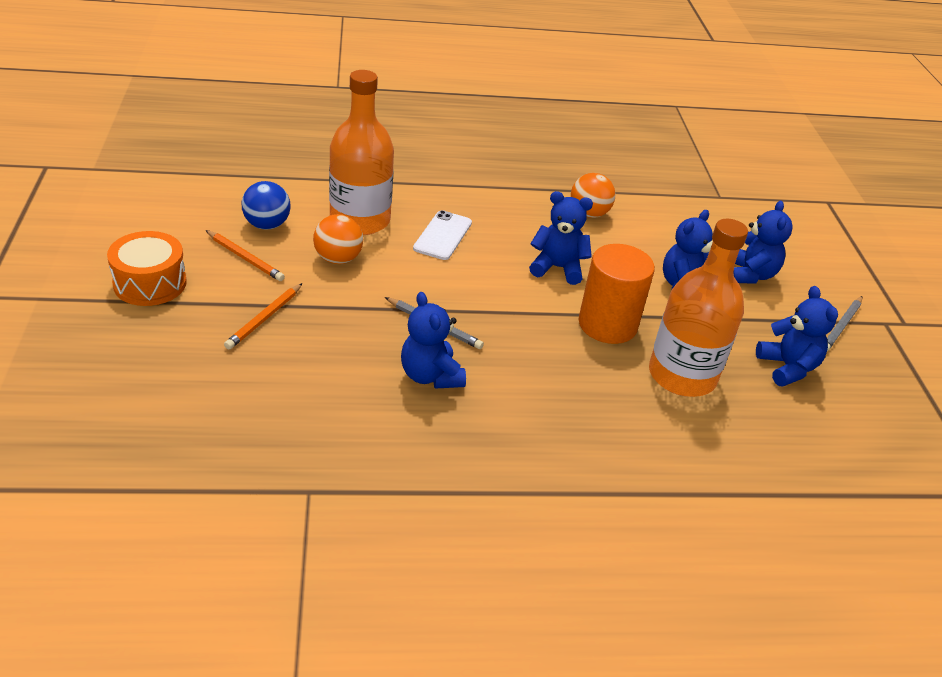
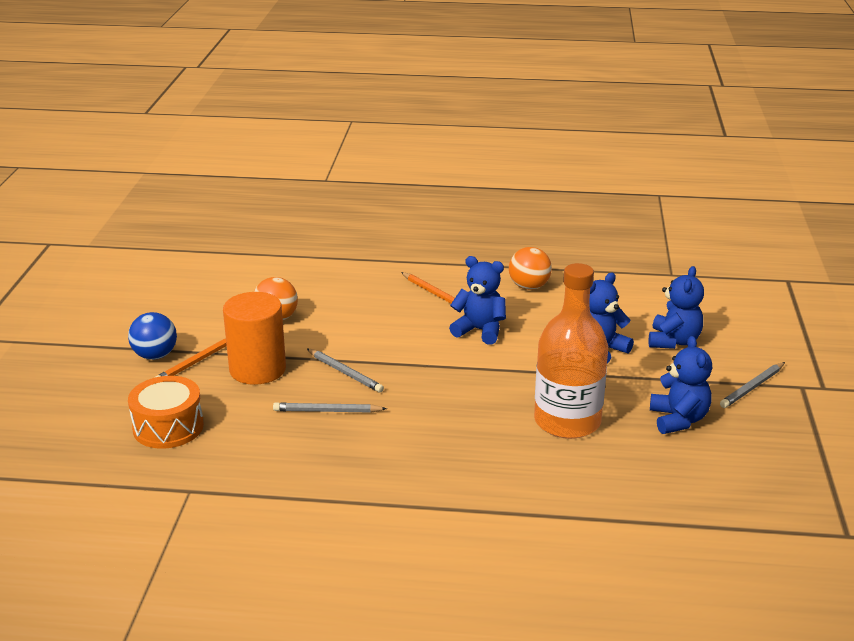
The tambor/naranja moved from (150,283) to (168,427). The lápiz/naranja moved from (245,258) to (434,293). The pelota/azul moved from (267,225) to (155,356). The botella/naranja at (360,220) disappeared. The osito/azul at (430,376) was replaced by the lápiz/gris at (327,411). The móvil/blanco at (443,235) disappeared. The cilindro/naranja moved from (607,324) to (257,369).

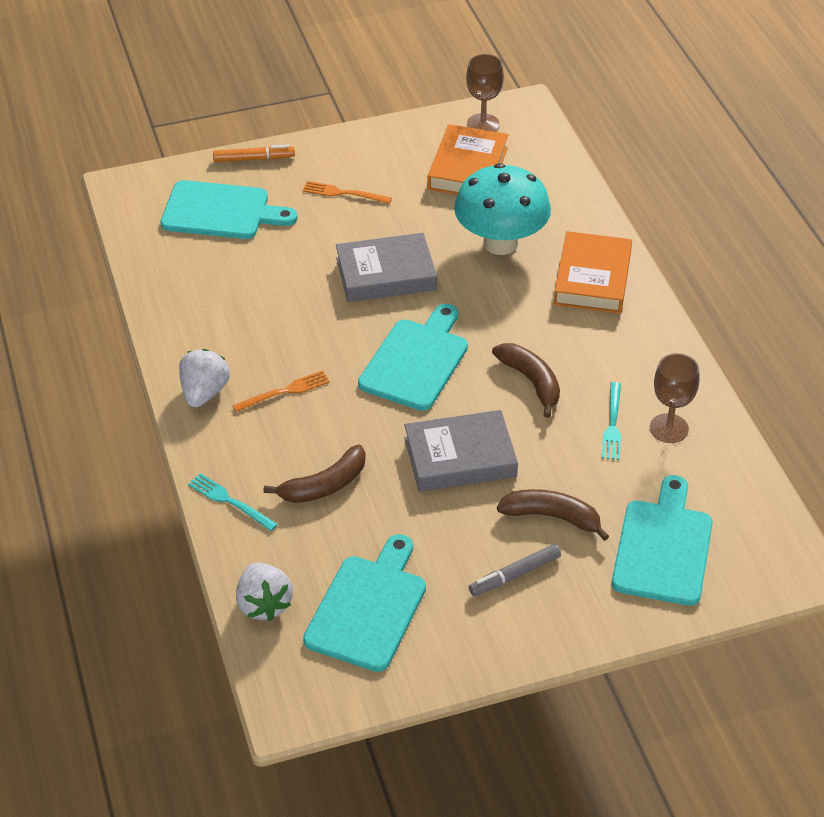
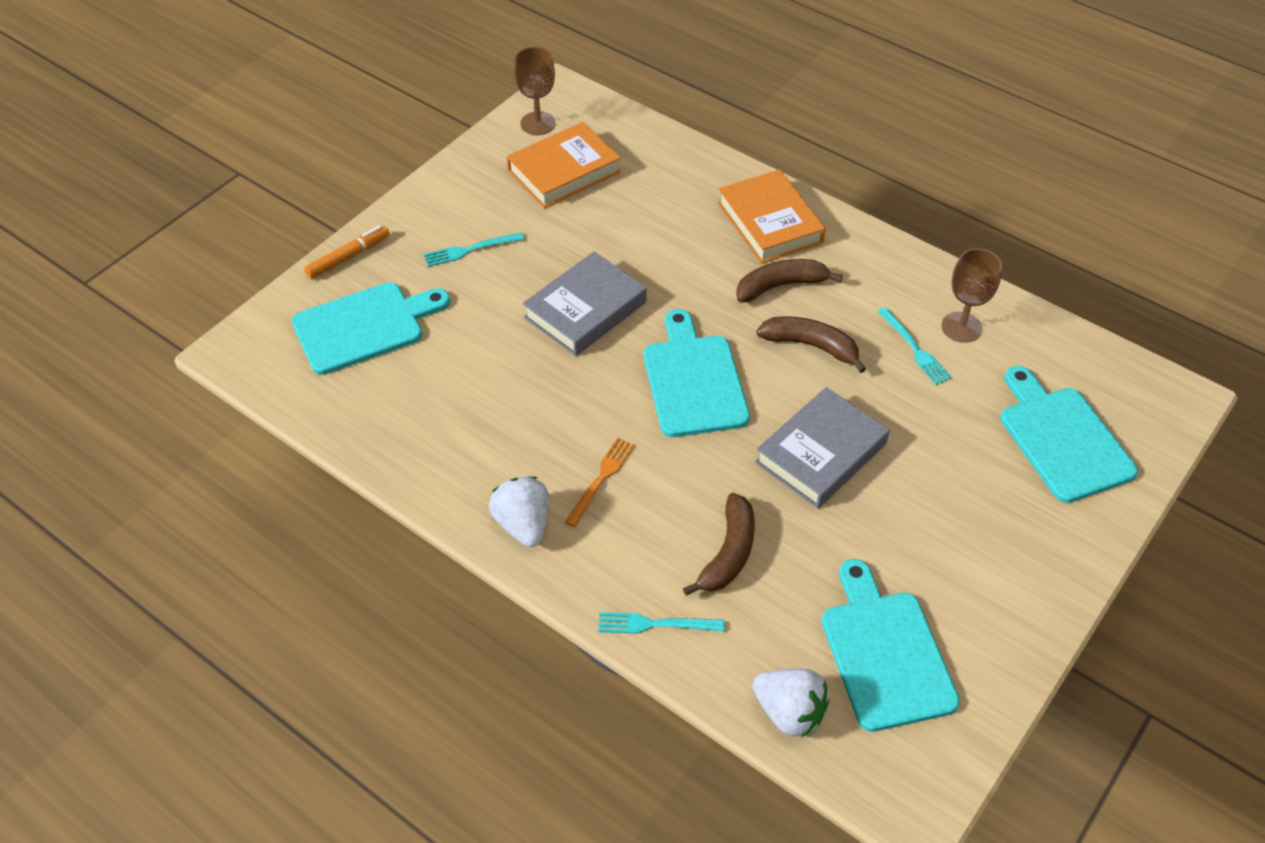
The tenedor/naranja at (343,193) became the tenedor/turquesa at (470,250). The libro/naranja at (468,168) turned 75 degrees clockwise. The seta/turquesa at (500,243) disappeared. The rotulador/gris at (515,575) disappeared. The plátano/marrón moved from (552,517) to (780,286).

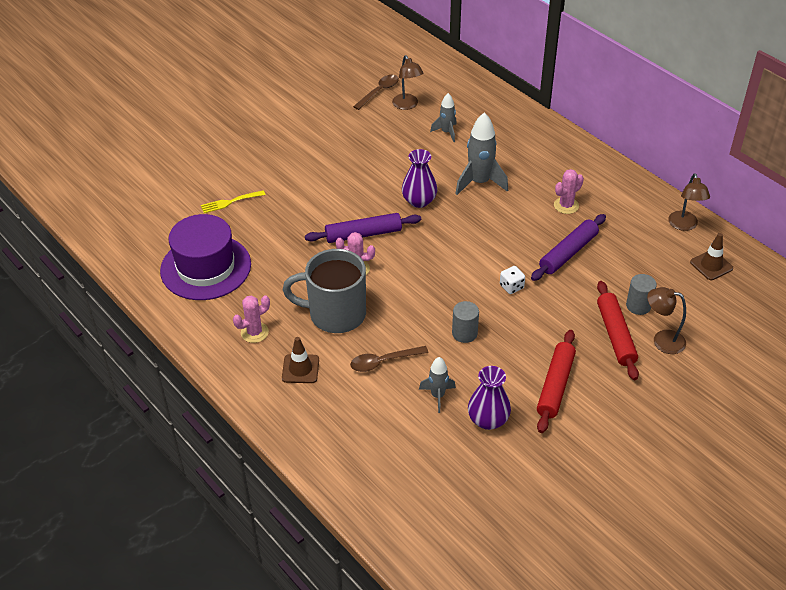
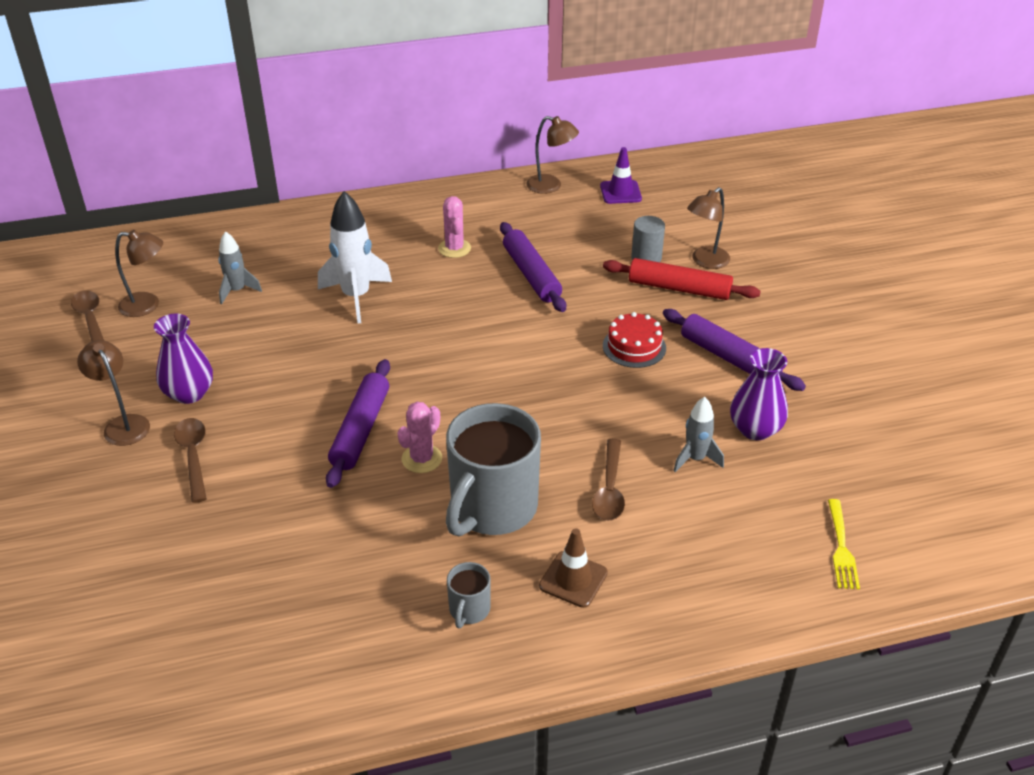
The sombrero/morado at (206,267) disappeared. The tenedor/amarillo moved from (230,202) to (841,548). The cactus/rosa at (254,332) was replaced by the taza/gris at (469,610). The florero/morado moved from (419,201) to (189,393). The cilindro/gris at (464,333) disappeared. The cohete/gris at (479,182) became the cohete/blanco at (356,297). The dado/blanco at (511,287) disappeared. The rodillo/rojo at (555,385) became the rodillo/morado at (729,358). The cono de tráfico/marrón at (711,265) became the cono de tráfico/morado at (620,192). The lámpara/marrón at (123,424) appeared. The cuchara/marrón at (193,456) appeared. The tarta/rojo at (634,347) appeared.

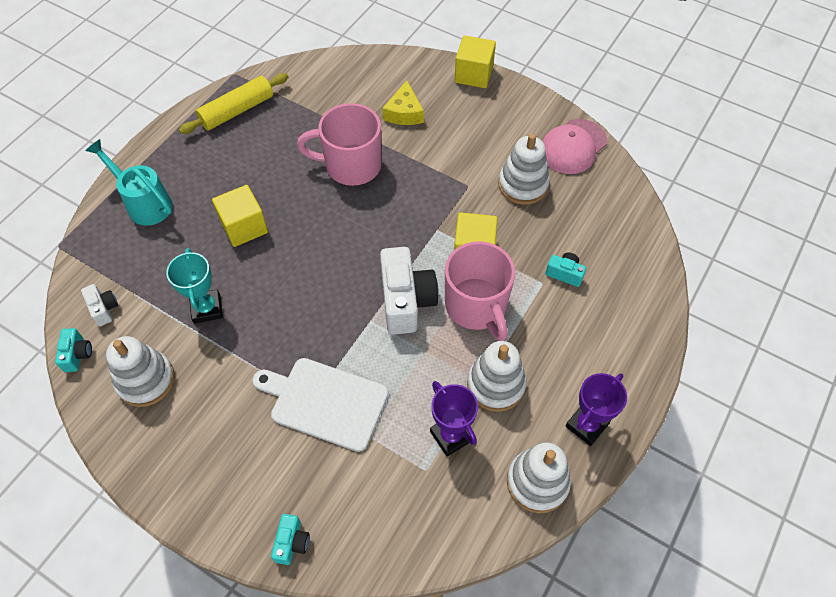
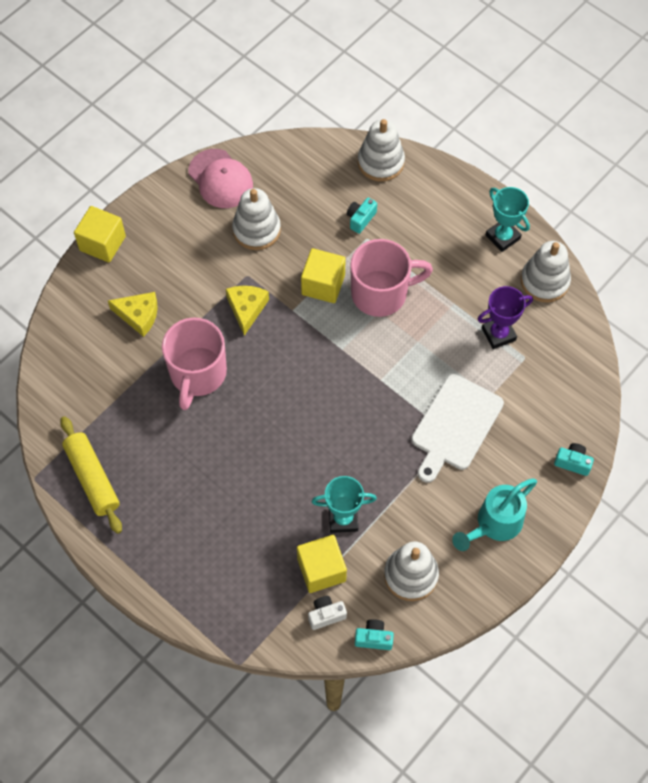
The regadera/turquesa moved from (145,203) to (494,524). The cubo/amarillo moved from (244,227) to (321,569). The cámara/blanco at (406,301) disappeared. The juguete apilable/blanco moved from (495,385) to (381,162). The trofeo/morado at (586,425) became the trofeo/turquesa at (502,237). The queso/amarillo at (246,309) appeared.

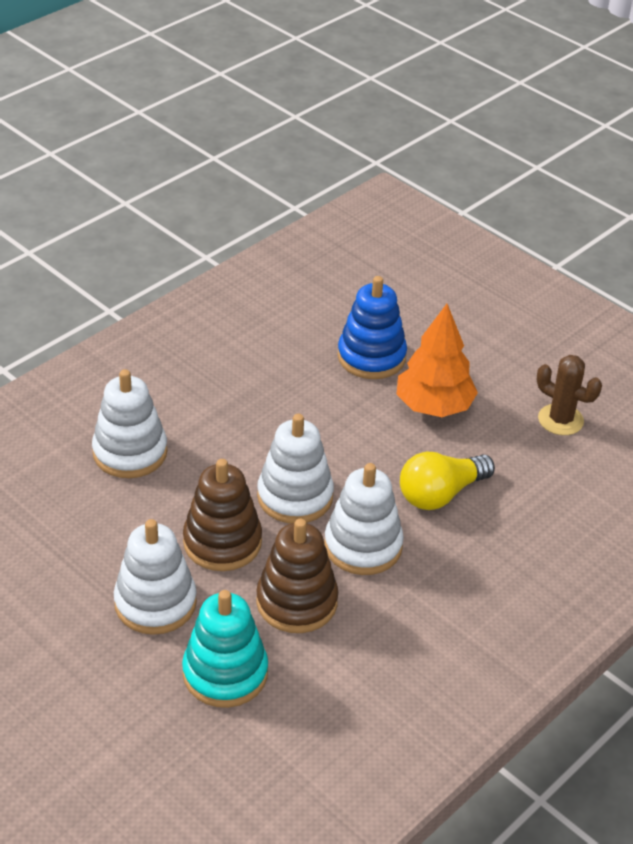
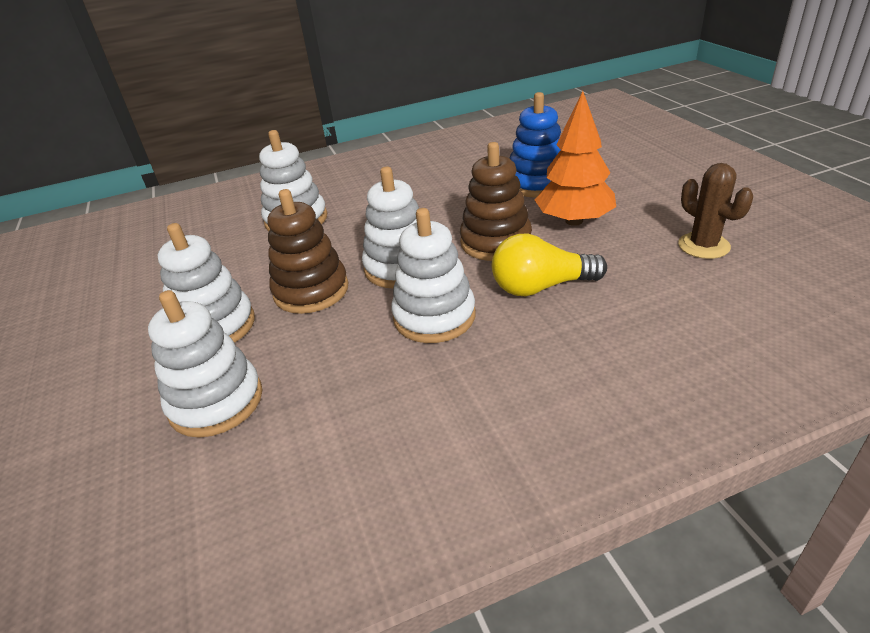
The juguete apilable/turquesa at (225,673) became the juguete apilable/blanco at (216,402). The juguete apilable/marrón moved from (296,602) to (495,242).

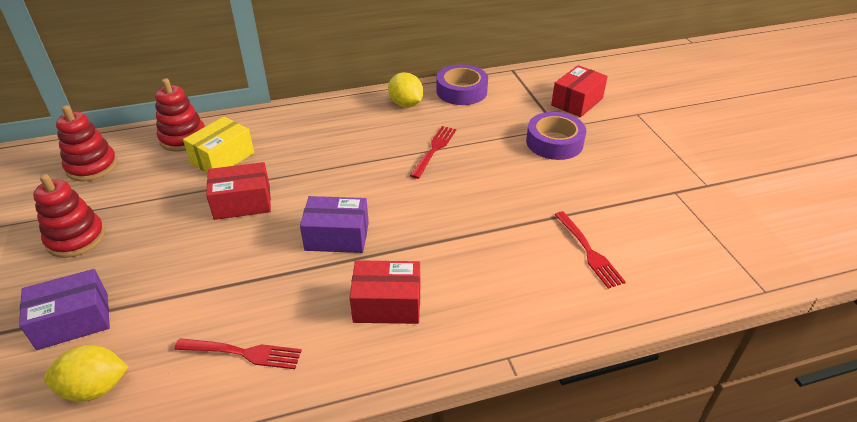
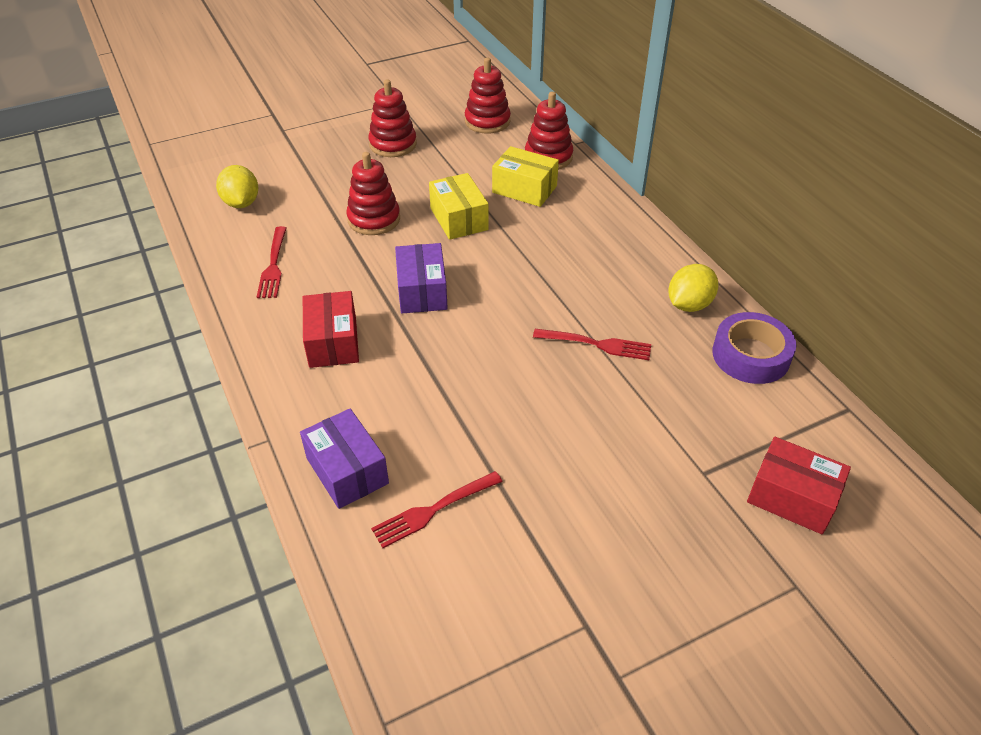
The caja/morado moved from (73,321) to (347,470). The caja/rojo at (242,203) became the caja/amarillo at (459,219). The cinta adhesiva/morado at (554,142) disappeared. The juguete apilable/rojo at (374,219) appeared.

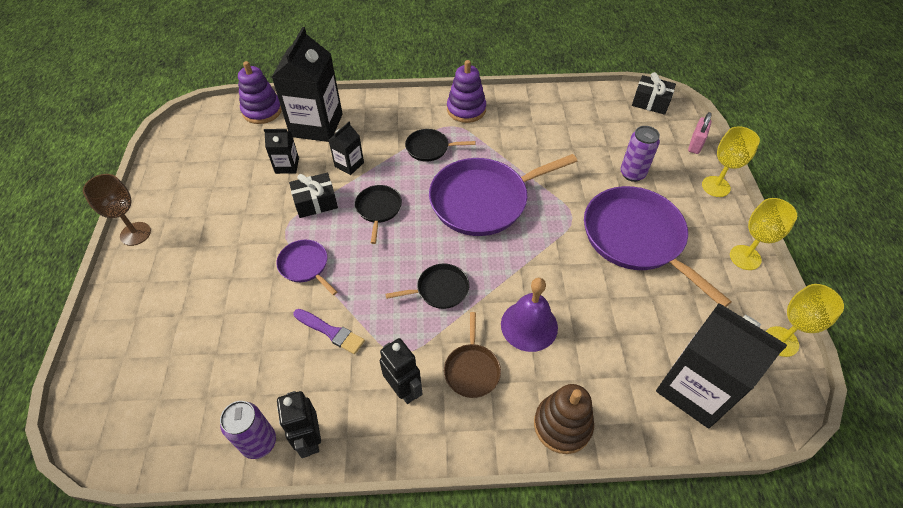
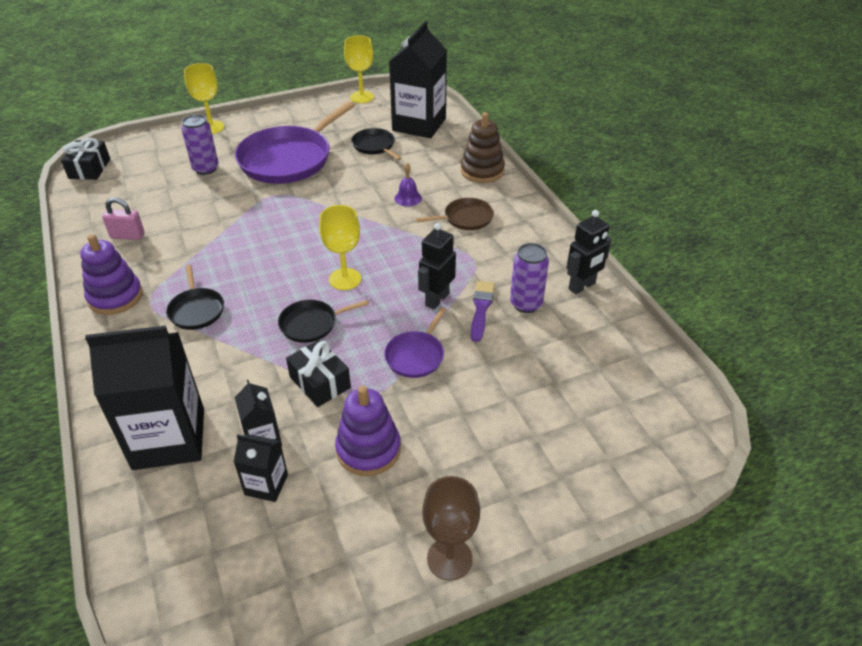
The lata/morado moved from (259,442) to (526,304). The juguete apilable/morado moved from (262,111) to (368,449). The cartón de leche/negro moved from (349,164) to (266,484). The robot/negro moved from (404,389) to (436,299). The sartén/negro moved from (439,289) to (375,146). The sartén/morado at (483,200) disappeared. The campana/morado at (529,325) changed to 0.55 times the size. The candado/rosa moved from (695,144) to (127,236). The copa/amarillo moved from (745,257) to (345,279).

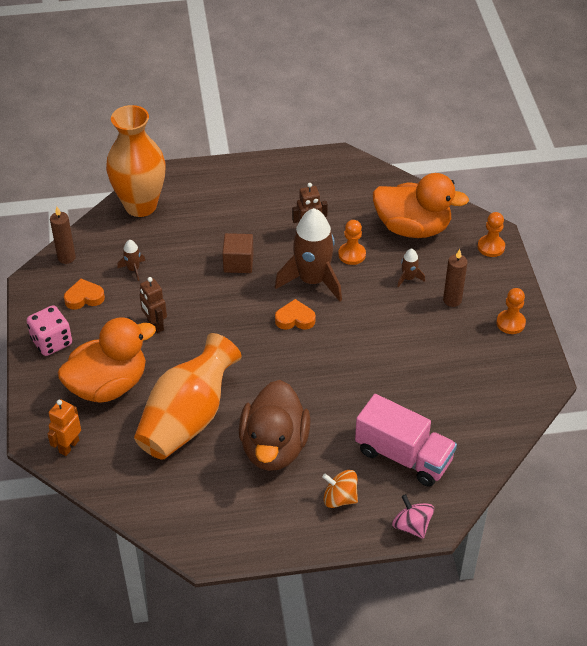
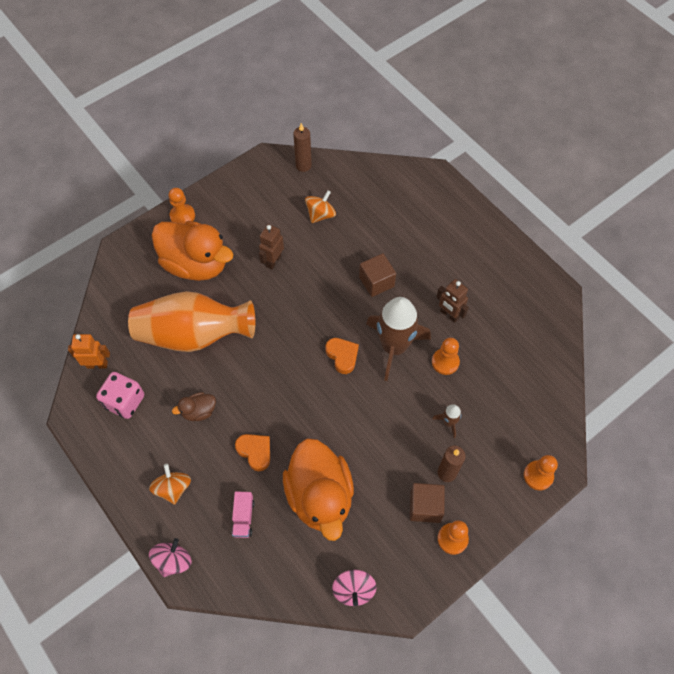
The dado/rosa moved from (52,342) to (125,401). The robot/naranja moved from (69,446) to (97,364). The corazón/naranja moved from (84,297) to (255,452). The florero/naranja at (140,205) disappeared. The cohete/marrón at (133,269) was replaced by the peonza/naranja at (320,214). The pato/marrón at (274,447) changed to 0.44 times the size. The camión/rosa at (403,456) changed to 0.46 times the size. The pato/naranja moved from (413,228) to (320,496). The peón/naranja at (182,216) appeared. The peonza/rosa at (353,590) appeared. The cubo/marrón at (425,506) appeared.

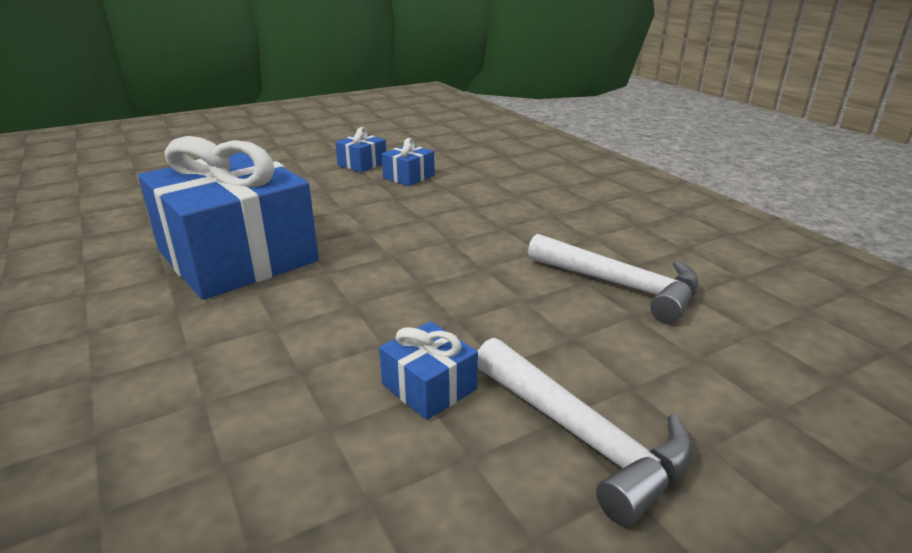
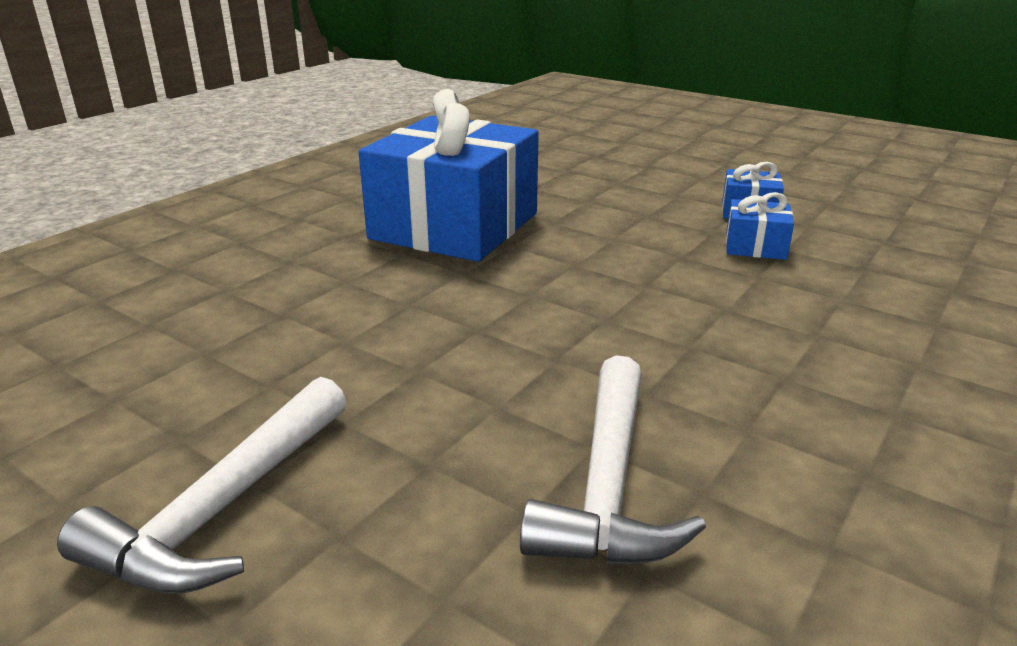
The regalo/azul at (429,387) disappeared.

